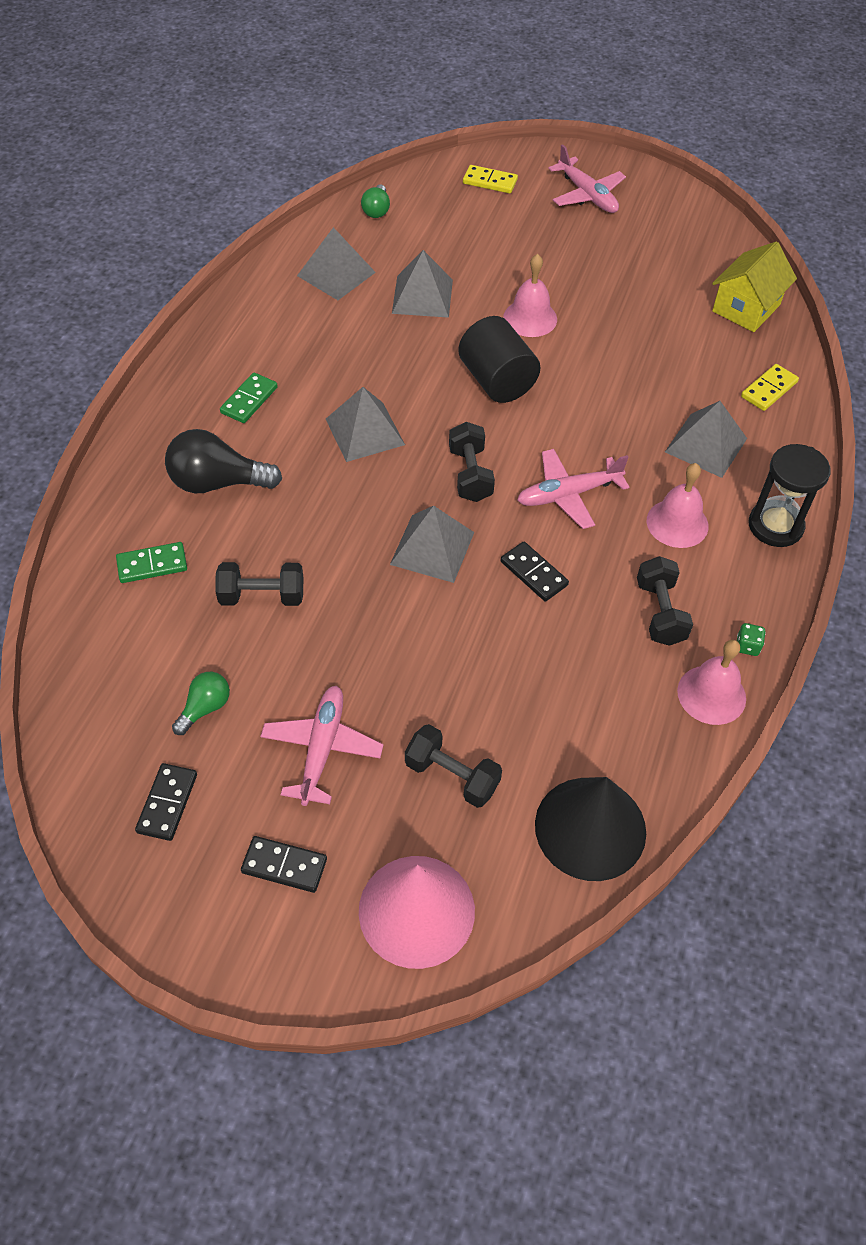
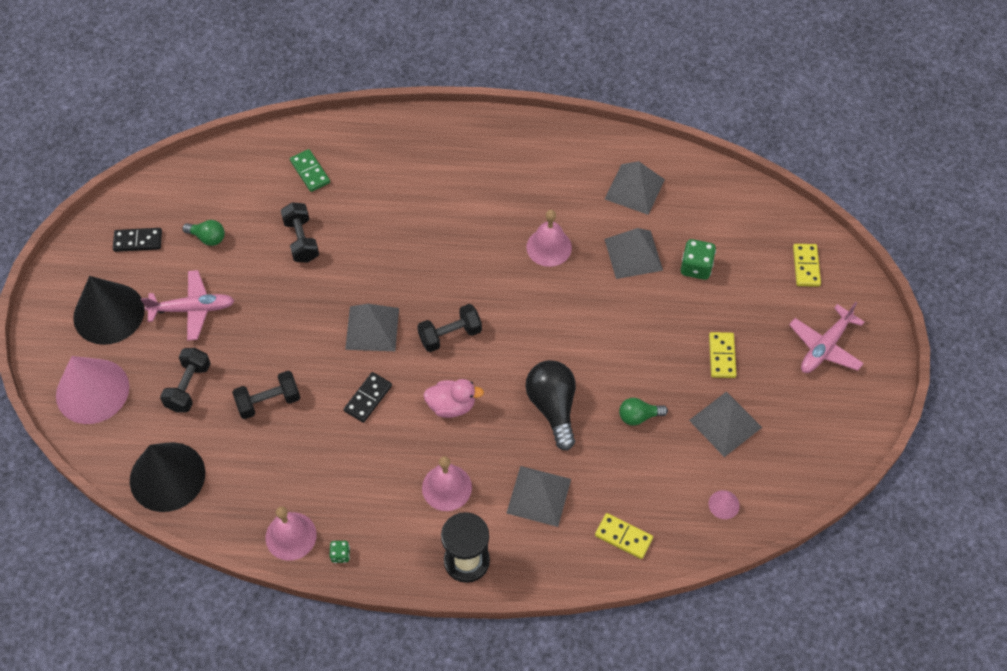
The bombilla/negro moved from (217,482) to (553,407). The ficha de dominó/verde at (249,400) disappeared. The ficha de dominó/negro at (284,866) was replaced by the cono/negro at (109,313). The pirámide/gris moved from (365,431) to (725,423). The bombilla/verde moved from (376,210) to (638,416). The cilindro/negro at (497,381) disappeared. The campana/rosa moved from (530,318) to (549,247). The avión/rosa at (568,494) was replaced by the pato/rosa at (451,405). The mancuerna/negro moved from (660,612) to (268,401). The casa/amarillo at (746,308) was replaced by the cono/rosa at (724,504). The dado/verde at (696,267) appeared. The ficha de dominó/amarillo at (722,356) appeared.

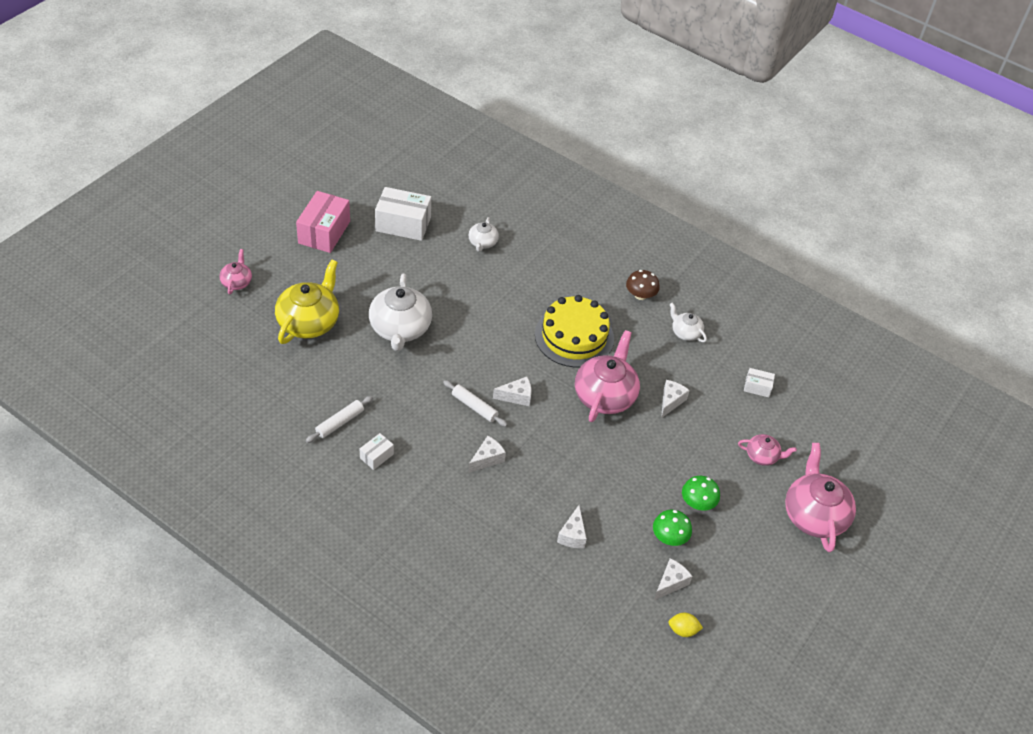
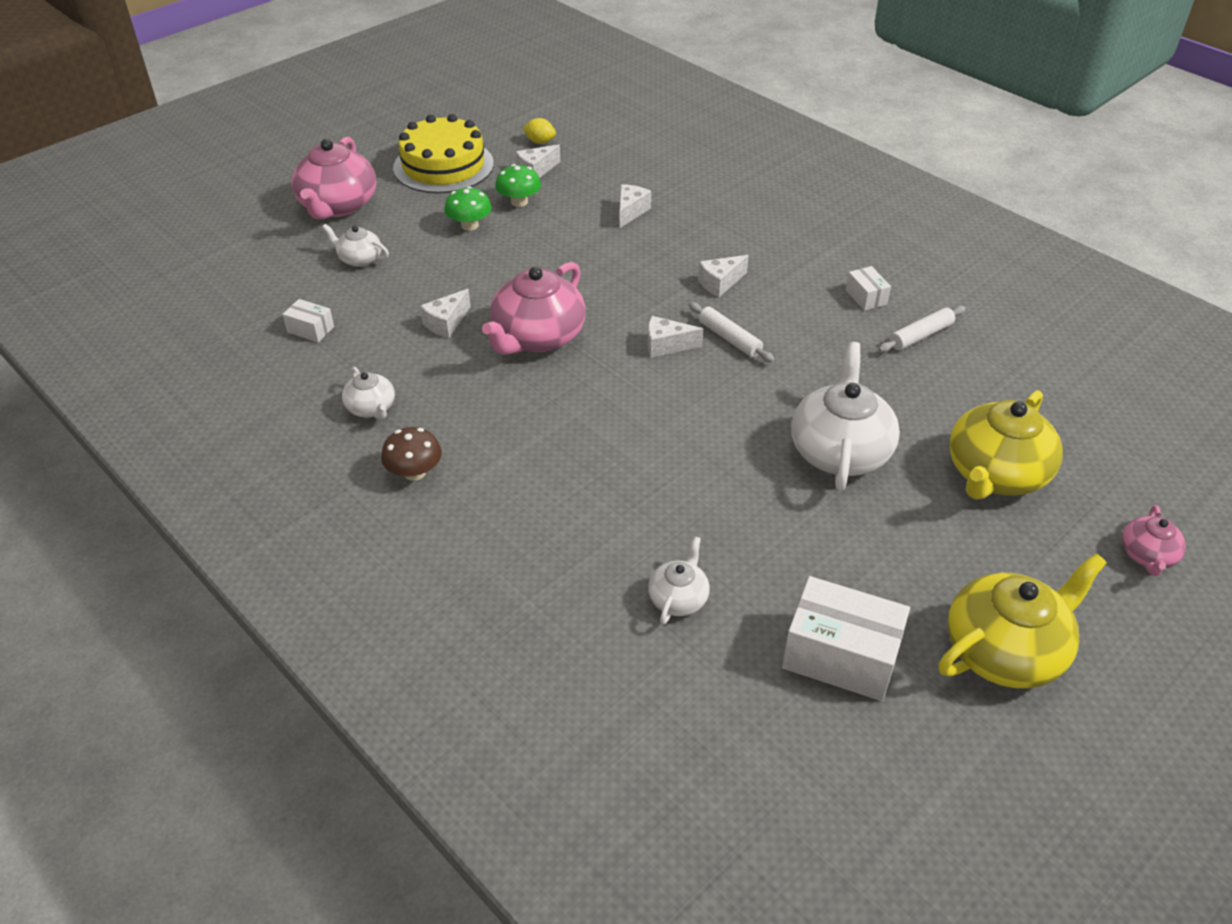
The caja/rosa at (324,232) was replaced by the tetera/amarillo at (1005,650). The caja/blanco at (376,456) turned 75 degrees counterclockwise. The tarta/amarillo moved from (574,336) to (443,166). The tetera/rosa at (762,456) became the tetera/blanco at (359,259).

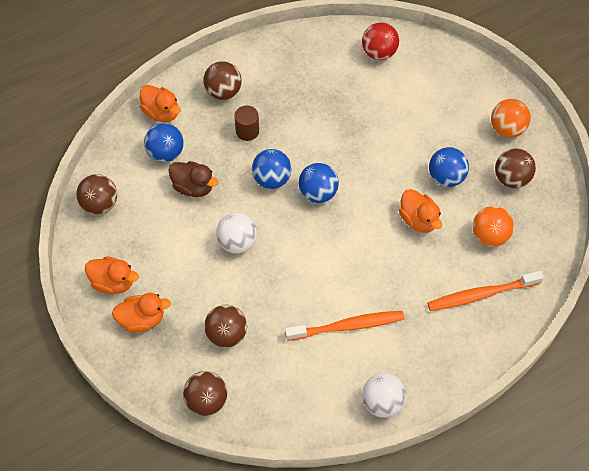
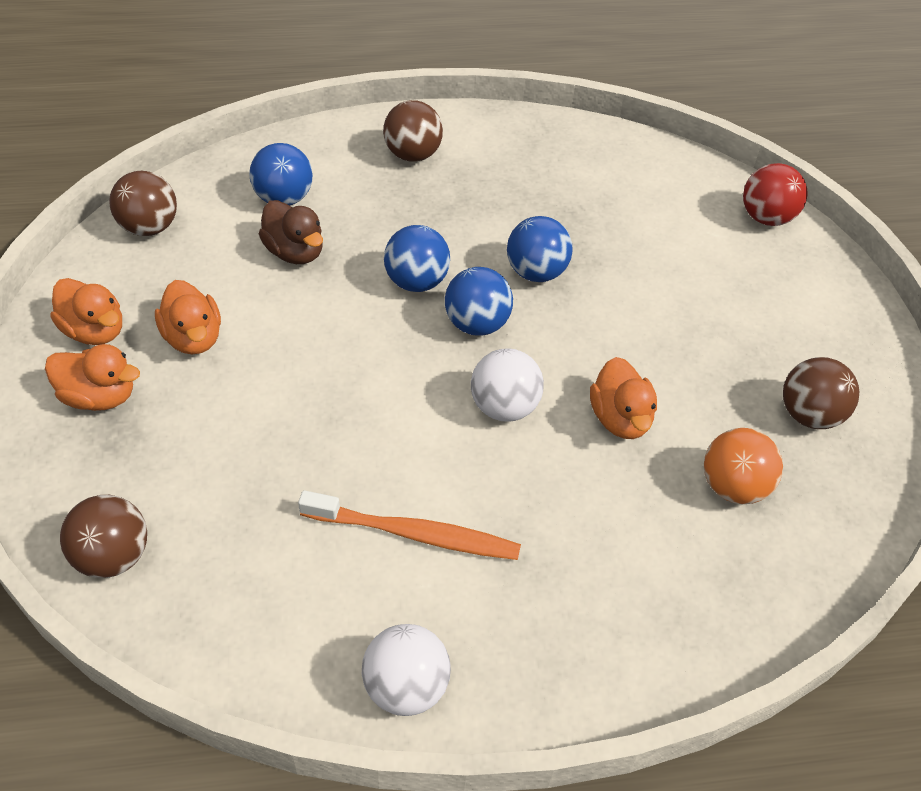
The pato/naranja moved from (161,112) to (193,338). The pelota/marrón at (226,334) disappeared. The pelota/blanco moved from (237,242) to (504,407). The cilindro/marrón at (247,131) disappeared. The pelota/rojo moved from (379,52) to (766,217). The cepillo de dientes/naranja at (482,294) disappeared. The pelota/azul moved from (446,177) to (536,272). The pelota/naranja at (507,129) disappeared.

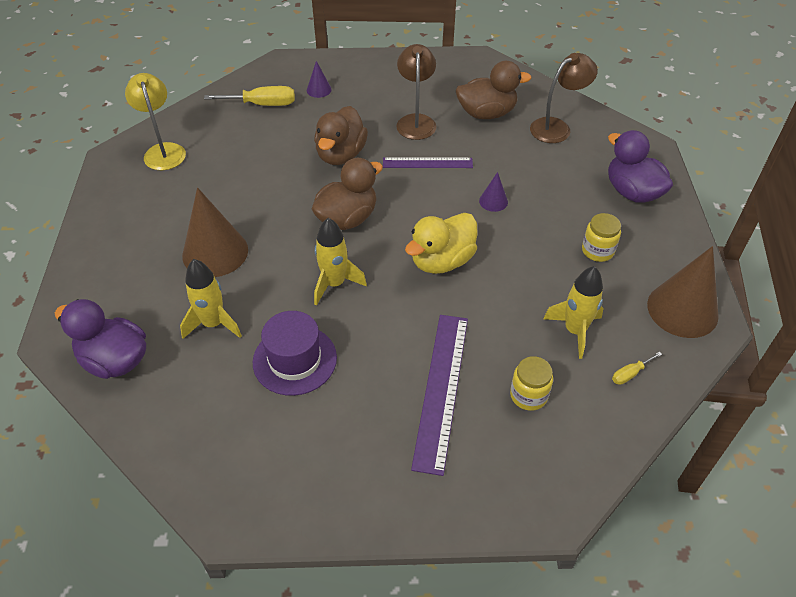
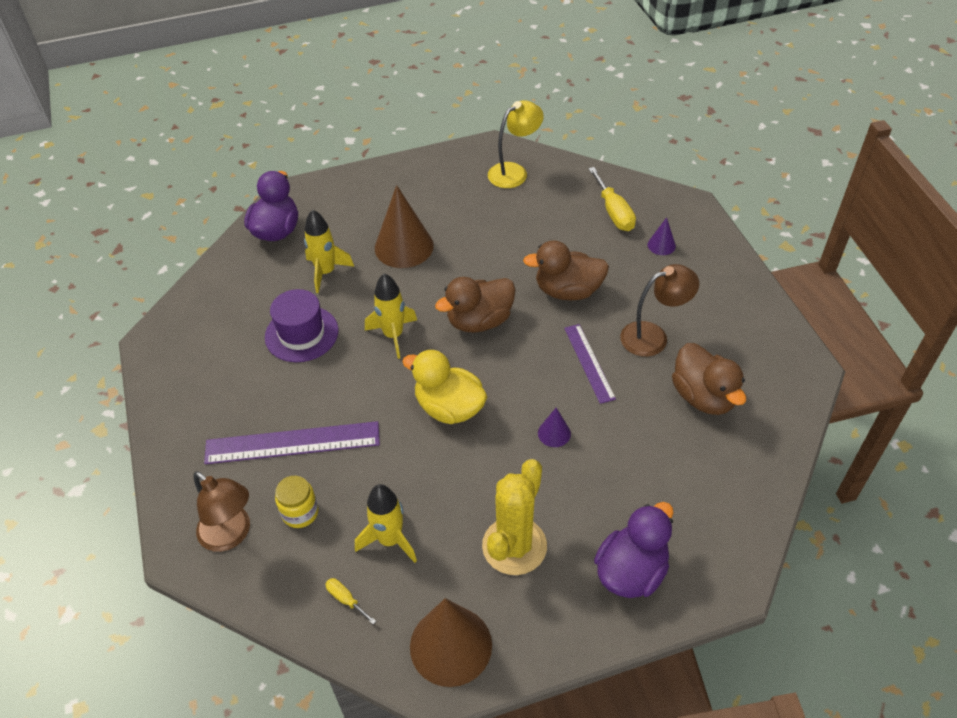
The pato/marrón at (347,218) turned 120 degrees clockwise. The lámpara/marrón moved from (557,127) to (231,535). The tarro/amarillo at (597,251) was replaced by the cactus/amarillo at (514,546).

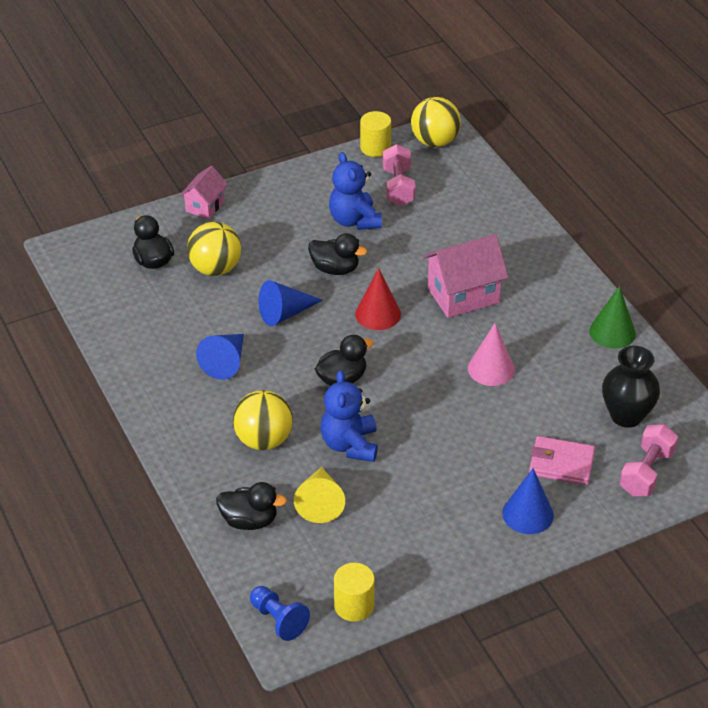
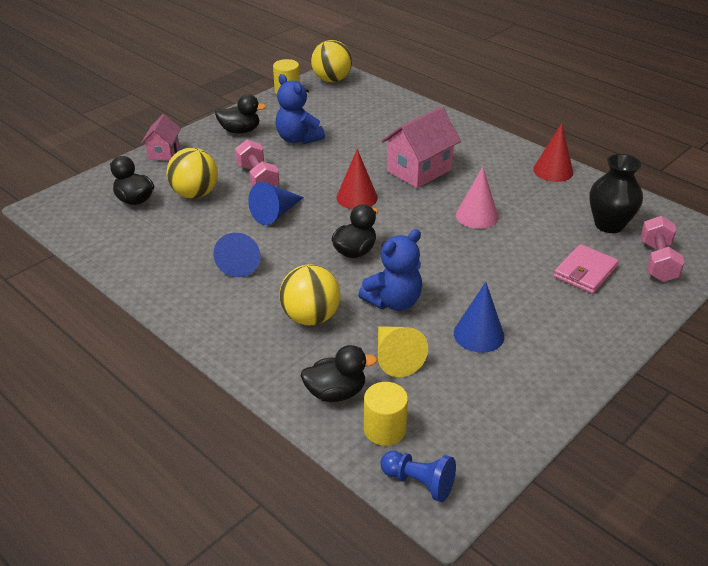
The pato/negro moved from (335,269) to (240,131). The osito/azul at (350,445) turned 105 degrees counterclockwise. The cilindro/amarillo moved from (354,605) to (384,429). The mancuerna/rosa moved from (398,187) to (258,178). The cono/azul moved from (528,514) to (478,334). The cartera/rosa at (561,464) turned 45 degrees counterclockwise. The cono/verde at (612,332) became the cono/rojo at (553,171).

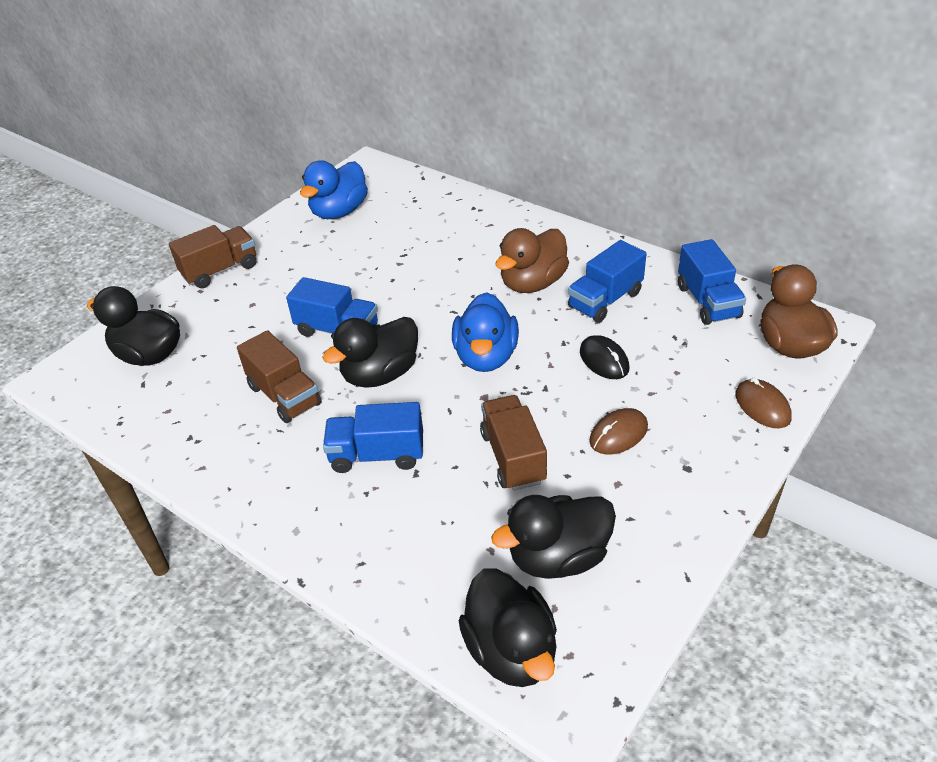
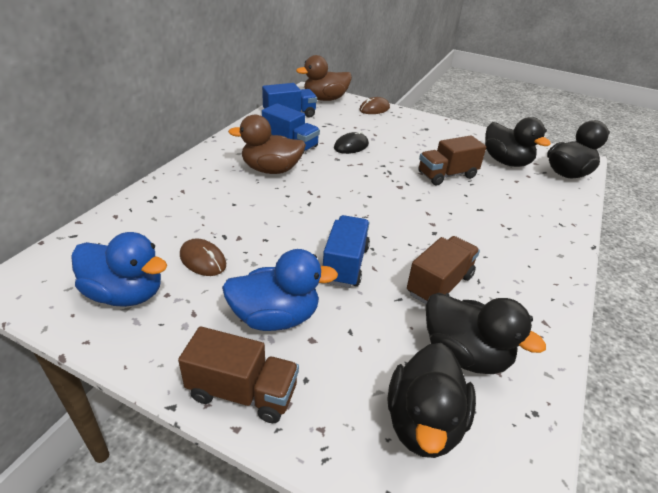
The camión/marrón at (220,270) turned 150 degrees clockwise. The pato/negro moved from (380,374) to (465,354). The camión/azul at (377,455) disappeared. The pato/azul moved from (486,357) to (275,317). The pato/marrón at (532,283) turned 150 degrees clockwise. The ratón/marrón moved from (618,434) to (203,260).

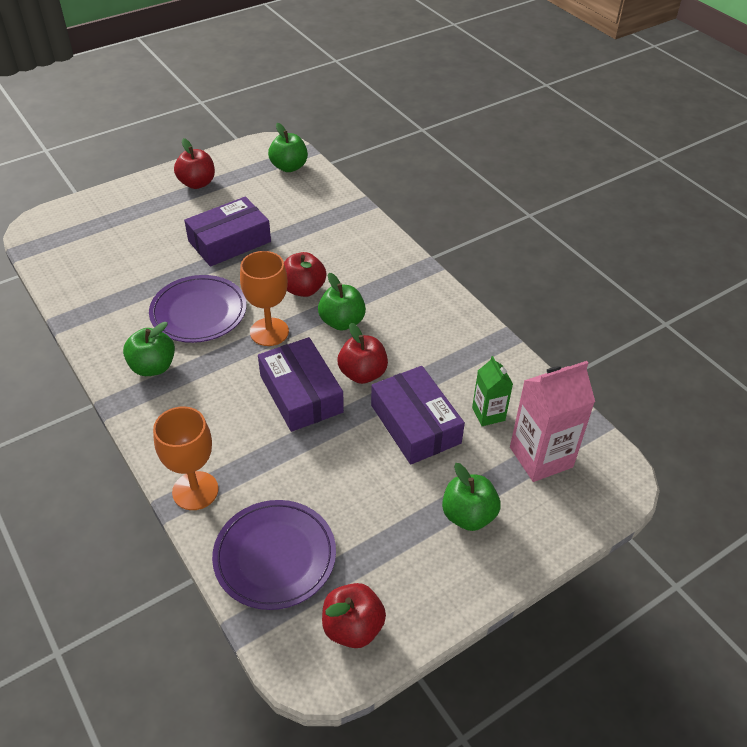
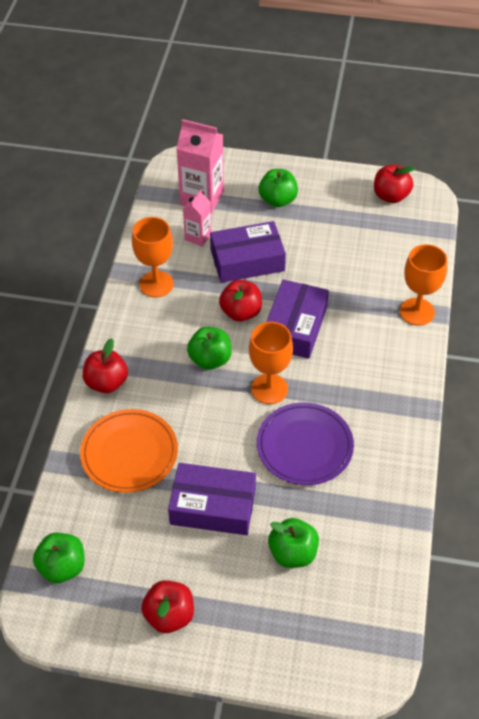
The manzana/verde moved from (153,367) to (293,553). The plato/morado at (275,556) disappeared. The manzana/rojo moved from (303,289) to (106,382). The caja/morado at (415,424) turned 60 degrees clockwise. The cartón de leche/verde at (488,414) became the cartón de leche/rosa at (198,237). The plato/naranja at (129,453) appeared. The copa/naranja at (156,284) appeared.

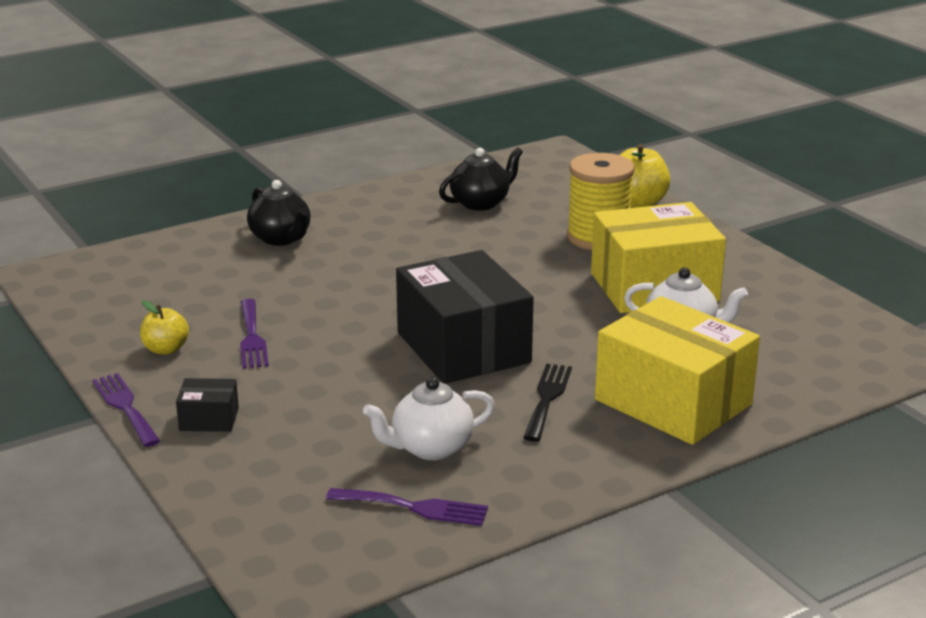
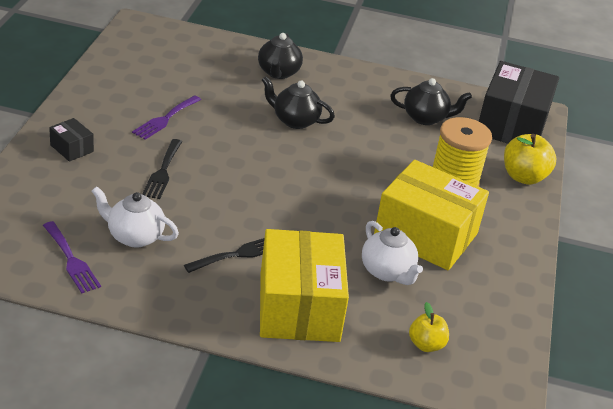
The tenedor/morado at (125,407) disappeared. The manzana/amarillo moved from (166,349) to (426,344). The caja/negro moved from (463,347) to (512,125). The tenedor/negro at (163,172) appeared. The tetera/negro at (295,121) appeared.

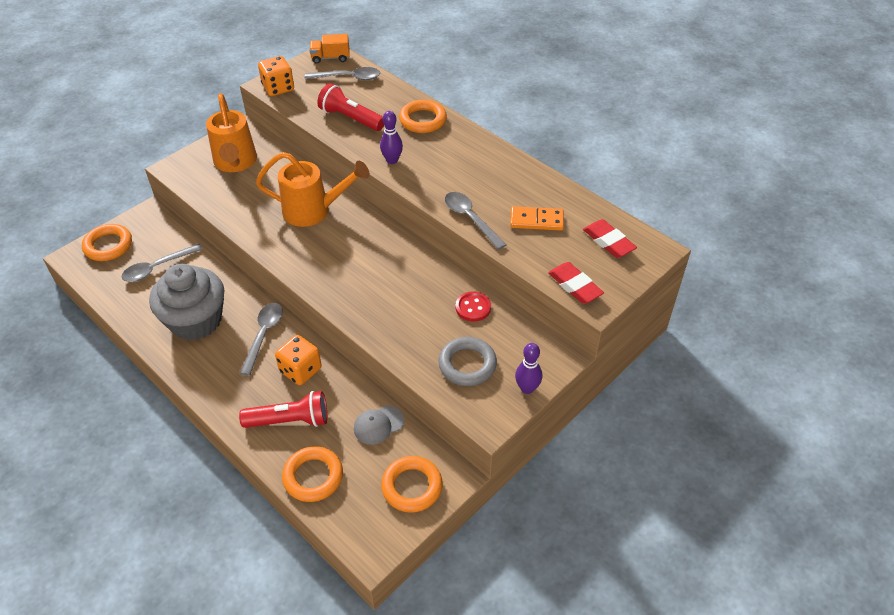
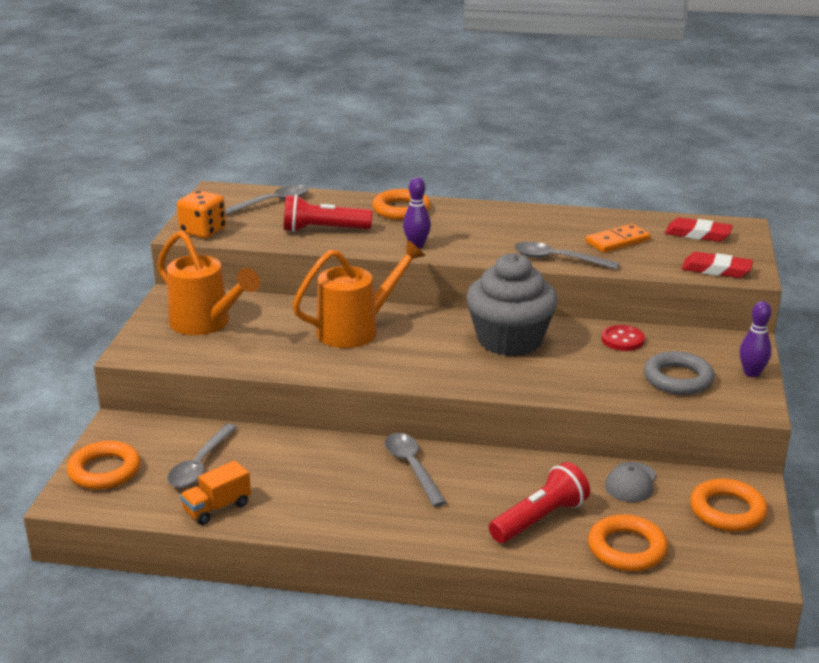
The magdalena/gris moved from (196,320) to (510,340). The dado/naranja at (300,370) disappeared. The camión/naranja moved from (330,58) to (217,508).

